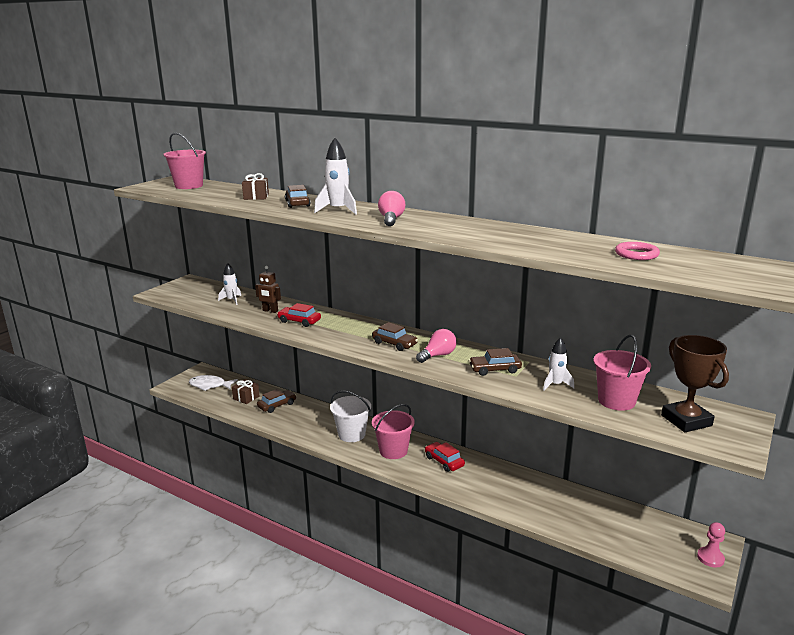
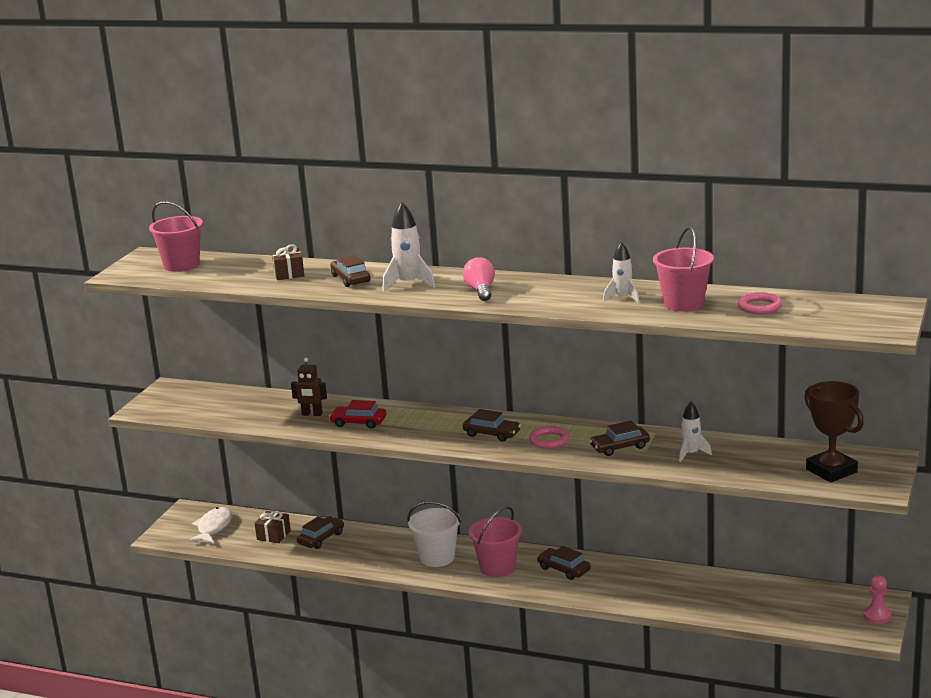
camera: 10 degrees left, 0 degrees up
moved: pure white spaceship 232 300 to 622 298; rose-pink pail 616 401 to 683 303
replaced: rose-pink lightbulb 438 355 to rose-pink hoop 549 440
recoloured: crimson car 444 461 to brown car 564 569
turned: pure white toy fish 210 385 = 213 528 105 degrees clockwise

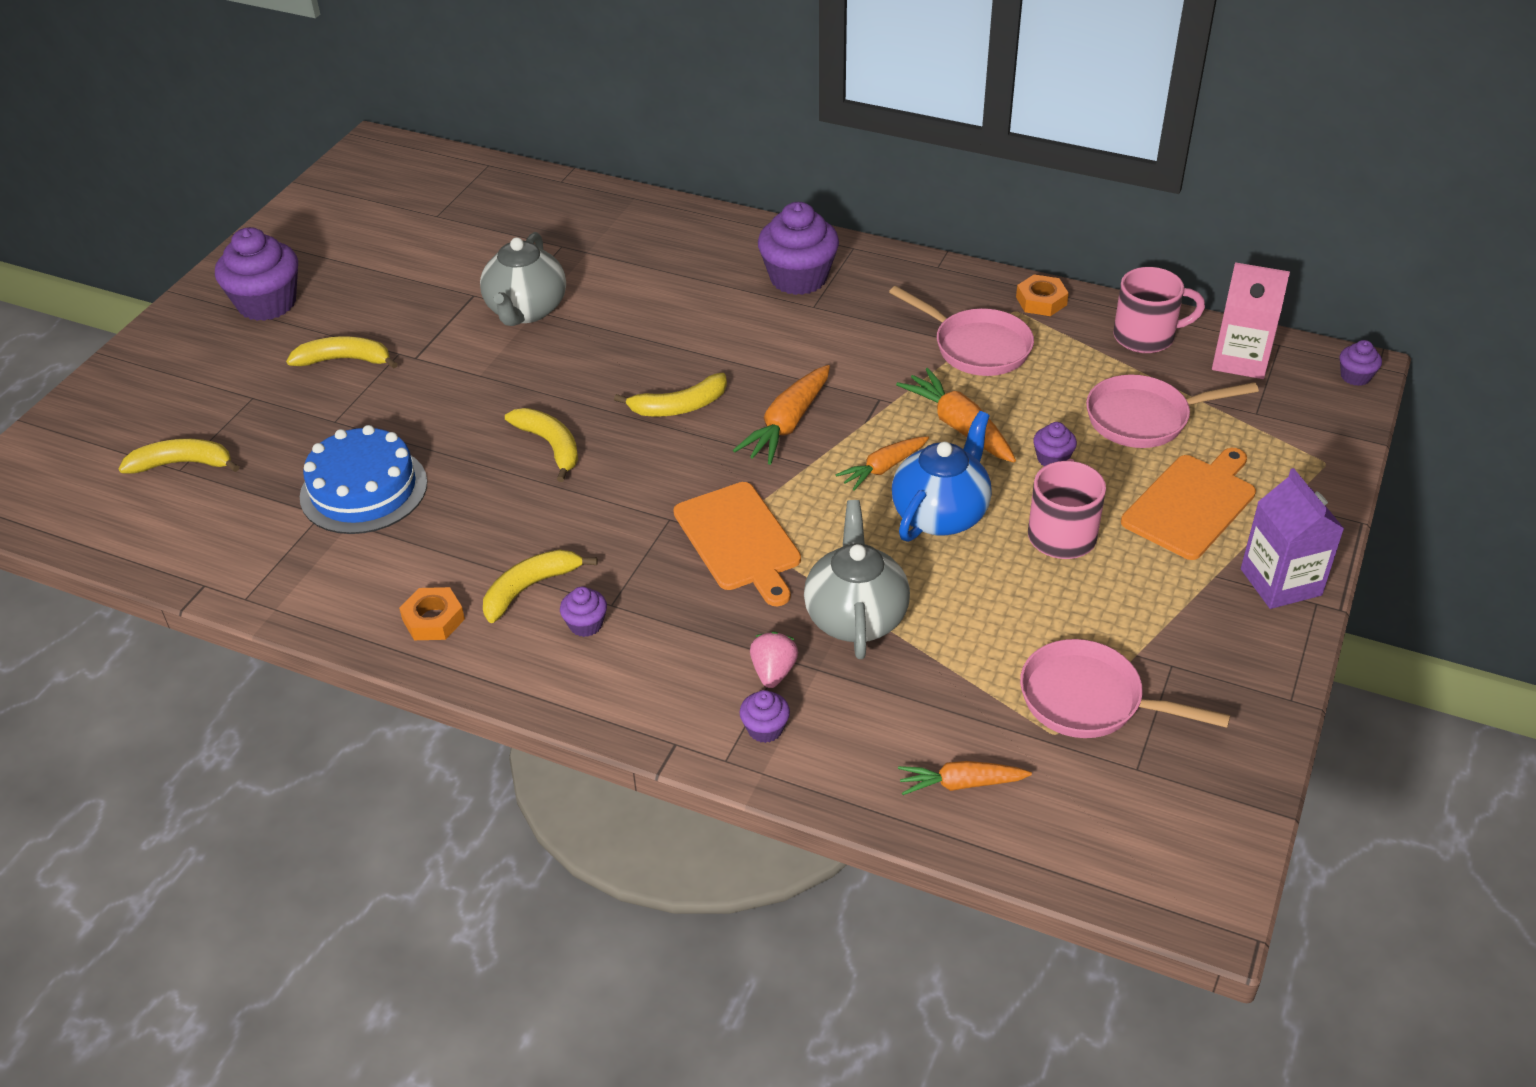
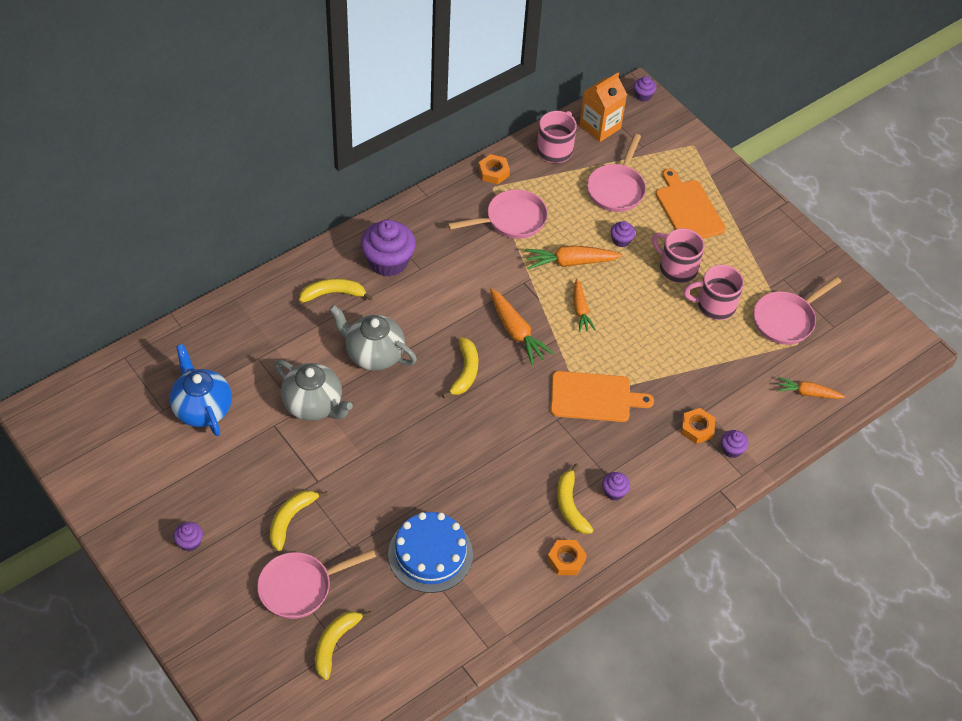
camera: 65 degrees left, 10 degrees up
removed: purple juice carton 1280 582
added: rose-pink pan 300 587; rose-pink mug 714 305
moved: royal blue china teapot 941 514 to 202 408; yellow banana 550 446 to 333 294; grey china teapot 855 617 to 373 354
replaced: rose-pink strawberry 773 672 to orange hexagon nut 697 428
recoloured: rose-pink juice carton 1240 359 to orange juice carton 600 127
turned: orange root vegetable 960 784 = 807 393 75 degrees clockwise
resized: purple fairy cake 267 303 = 190 542 x0.47

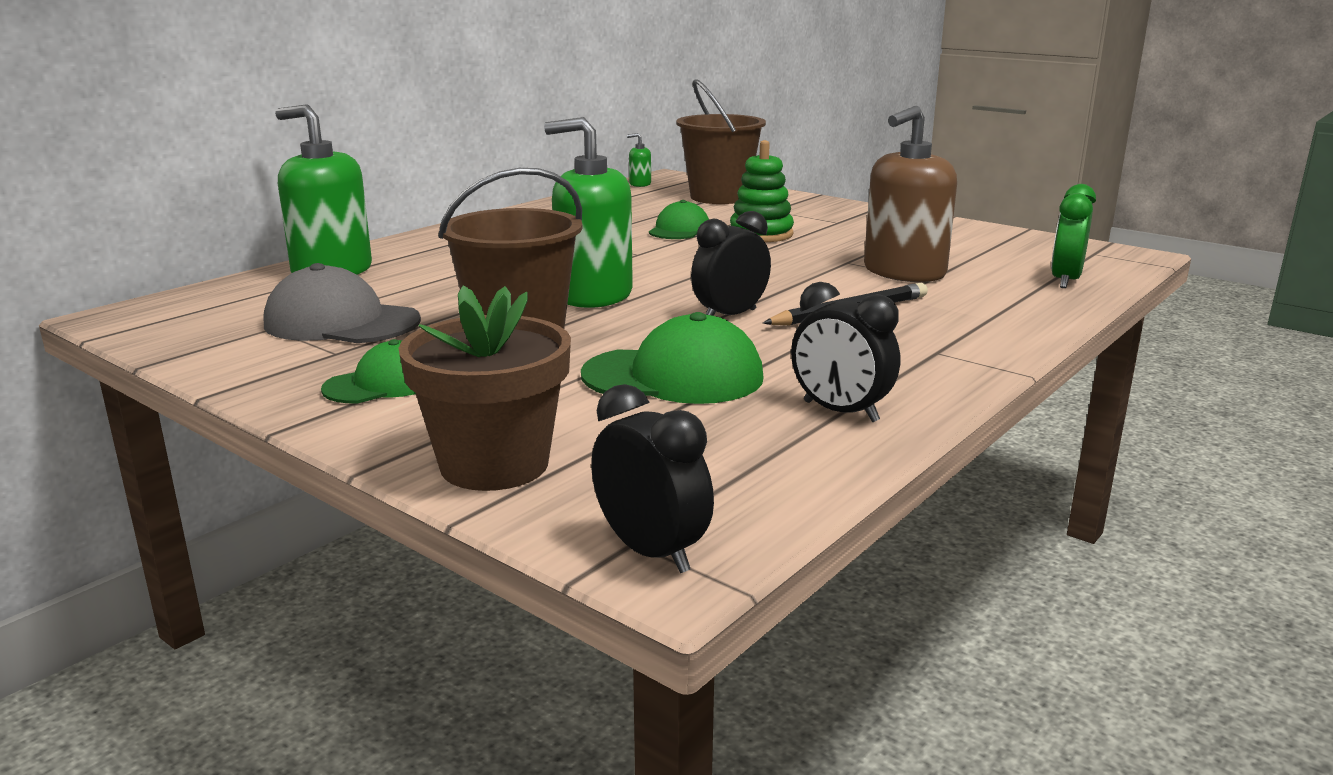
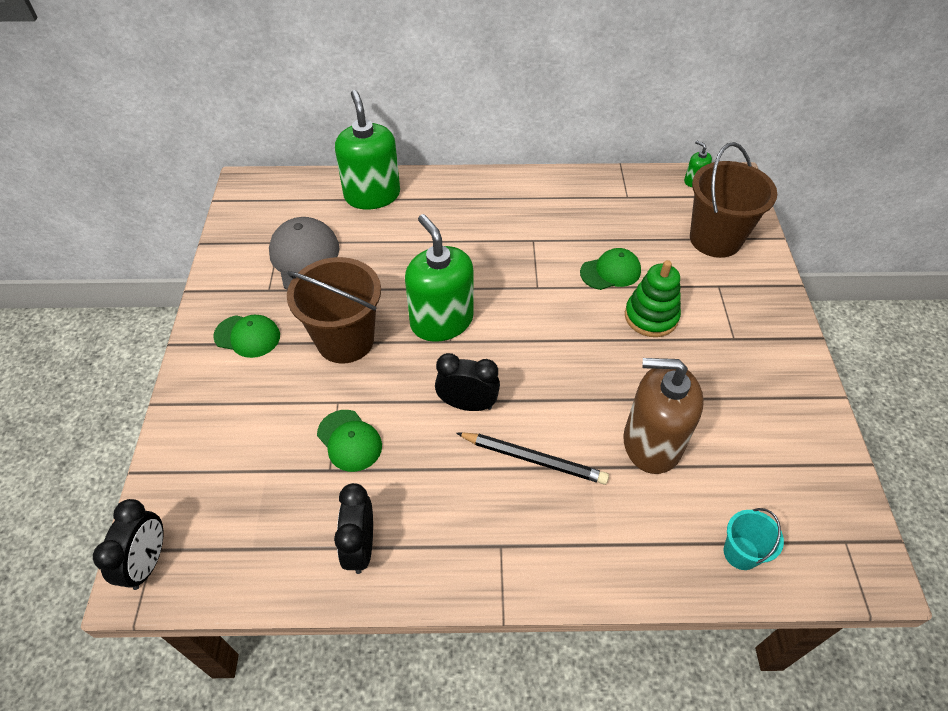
camera: 50 degrees right, 30 degrees up
removed: brown potted plant 494 464
replaced: leaf-green alarm clock 1065 280 to aqua pail 741 553
resized: leaf-green peaked cap 674 376 = 349 441 x0.64

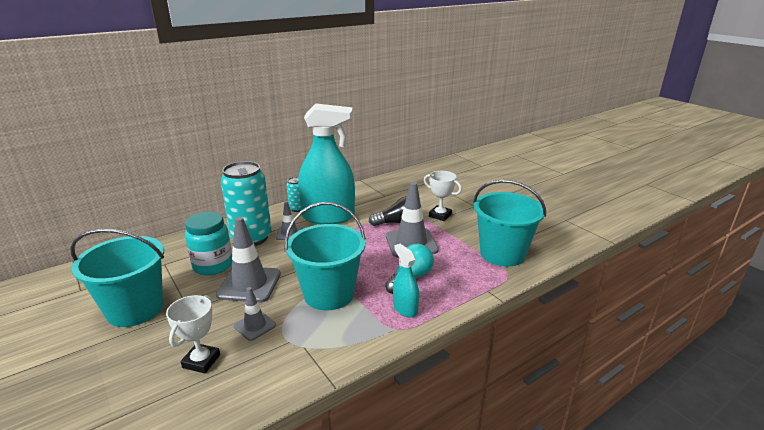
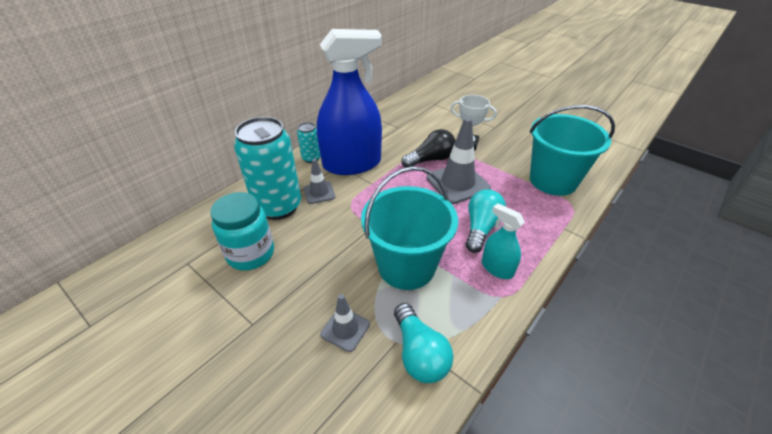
camera: 15 degrees left, 15 degrees up
removed: aqua pail 135 309; pure white award cup 201 361; grey road cone 249 284
added: aqua lightbulb 419 353
recoloured: aqua spray bottle 328 217 to royal blue spray bottle 352 164

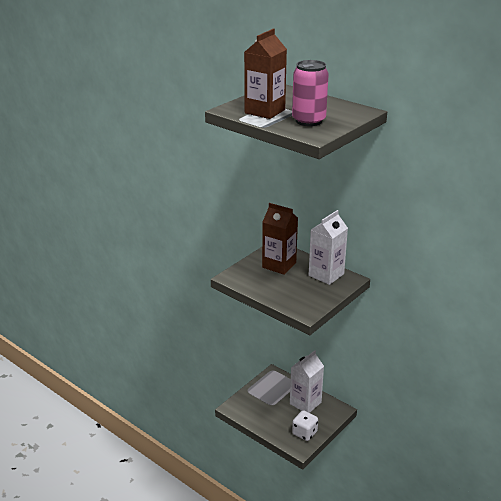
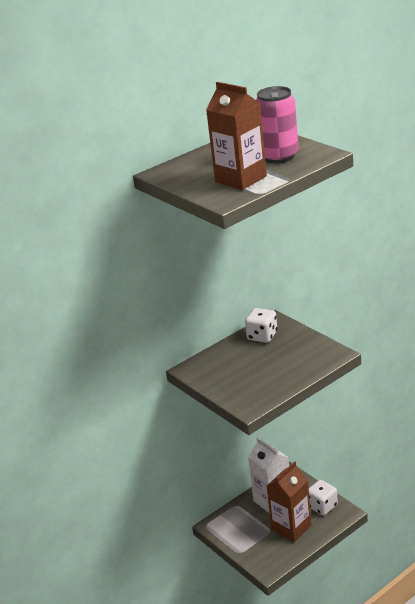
camera: 75 degrees left, 0 degrees up
moved: brown juice carton 279 265 to 291 527
replaced: pure white juice carton 326 275 to pure white dice 262 336

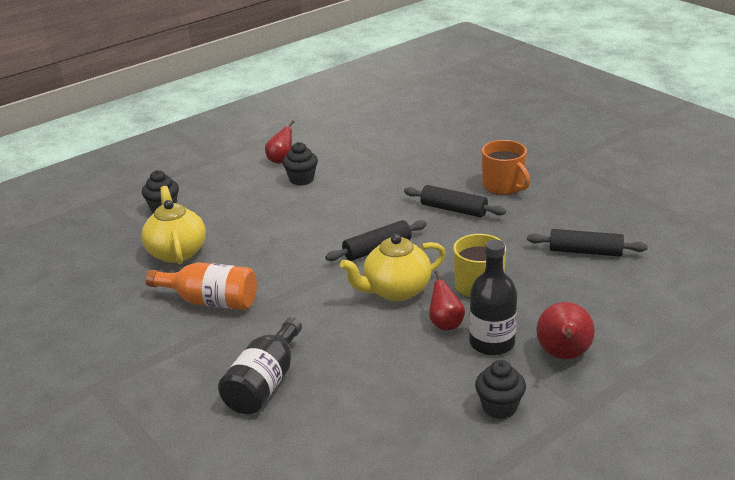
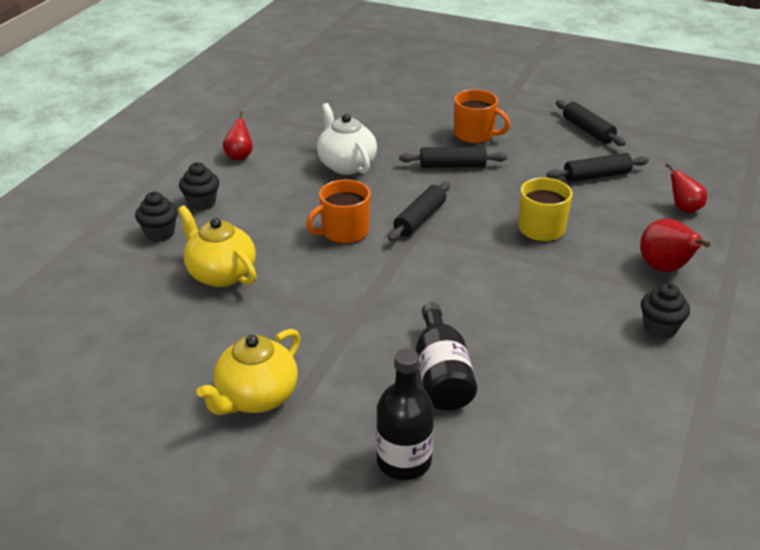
camera: 30 degrees left, 5 degrees up
removed: orange flask 210 301
added: orange mug 344 232; pure white china teapot 346 165; ebony dough roller 588 130
moved: ebony fairy cake 301 179 to 201 203; yellow china teapot 395 290 to 256 398; ebony flask 492 343 to 404 461; crimson pear 445 324 to 684 208

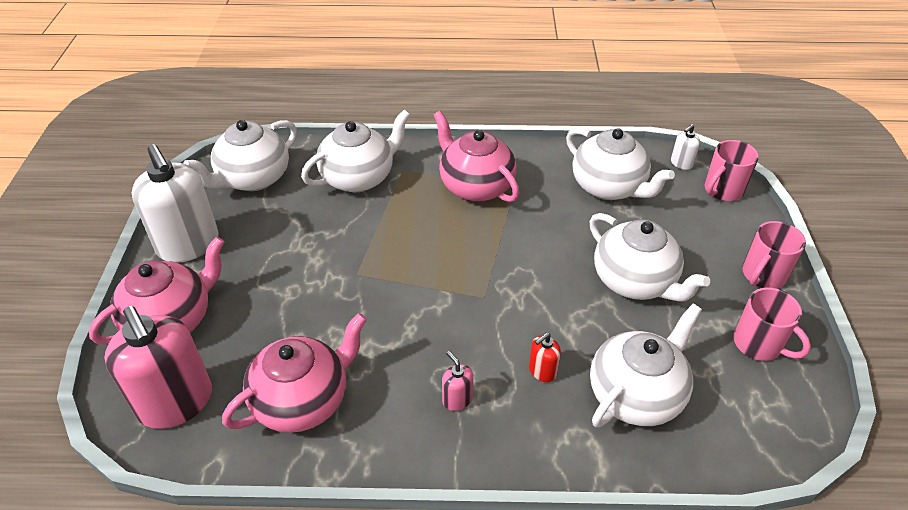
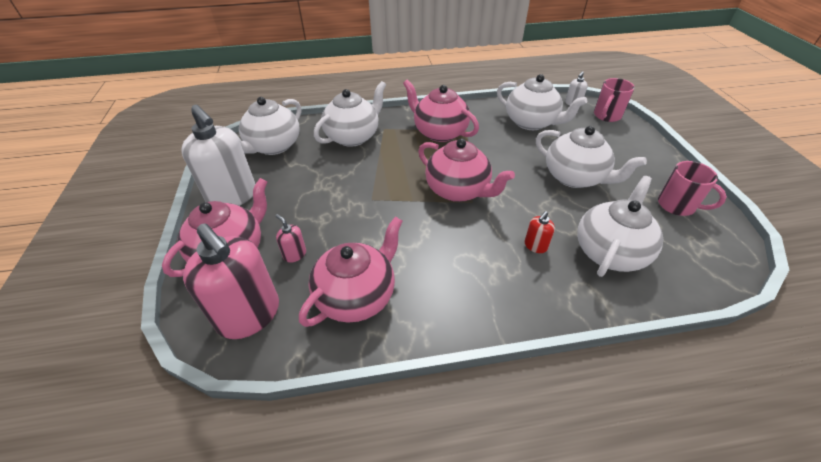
camera: 10 degrees left, 0 degrees up
removed: rose-pink mug 763 275
added: rose-pink china teapot 458 190
moved: rose-pink soap dispenser 457 399 to 295 254

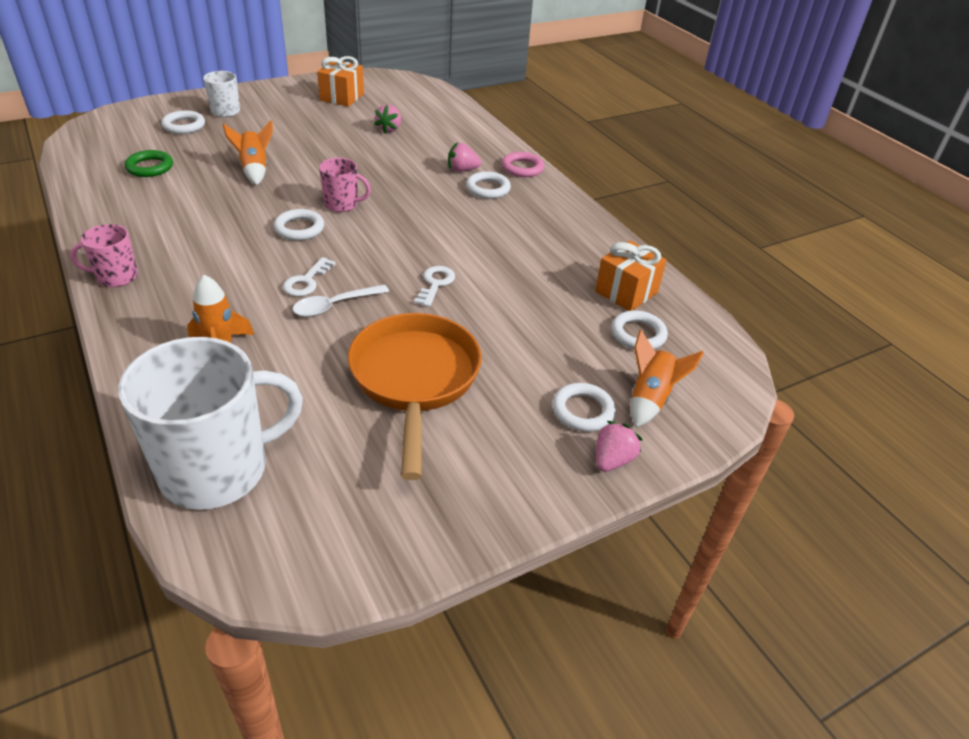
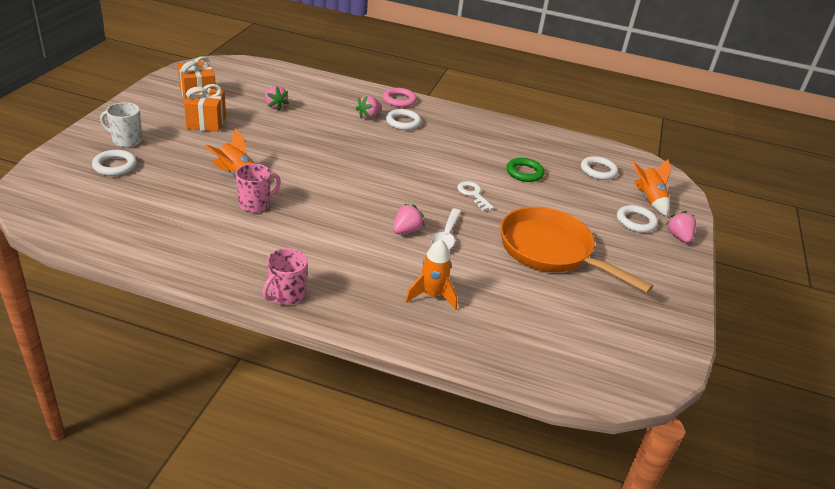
camera: 45 degrees left, 5 degrees down
removed: pure white mug 217 470; pure white hoop 299 228
moved: orange wrapped gift 626 292 to 206 122; rose-pink mug 342 204 to 255 204; leaf-green hoop 150 167 to 524 172
replaced: pure white latchkey 306 281 to rose-pink strawberry 406 231

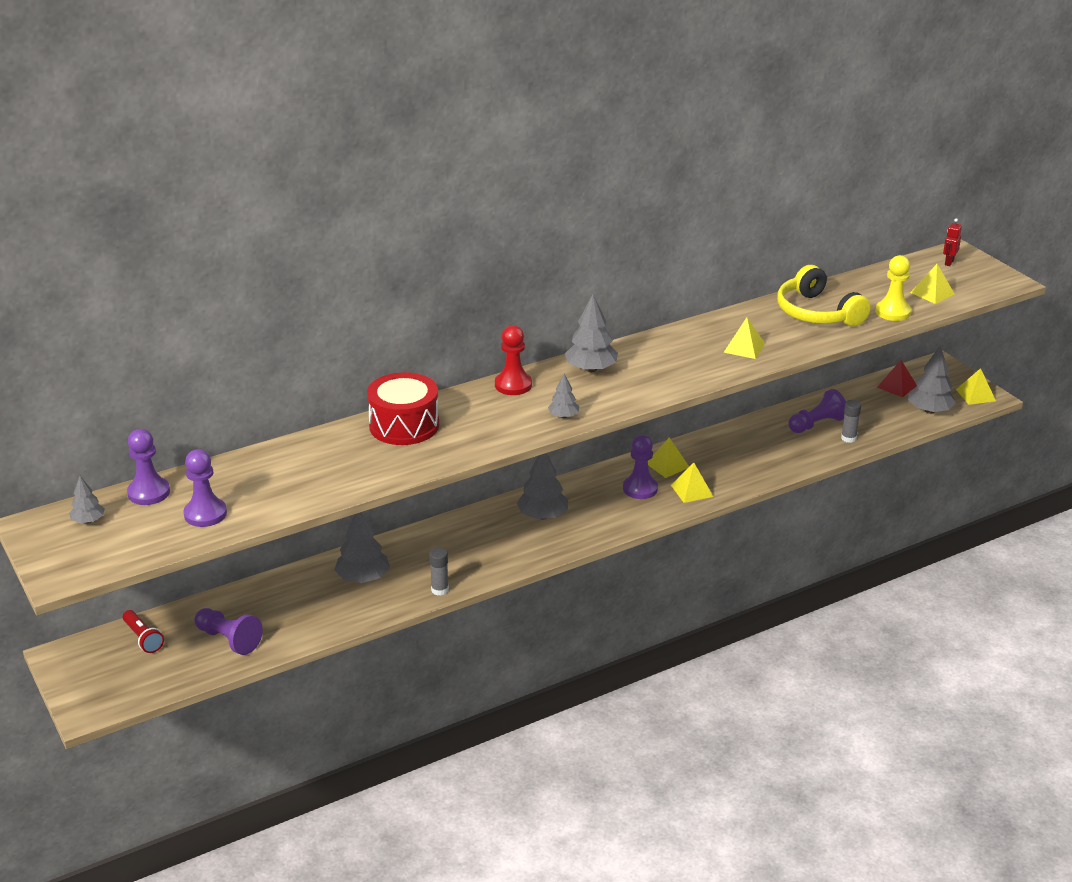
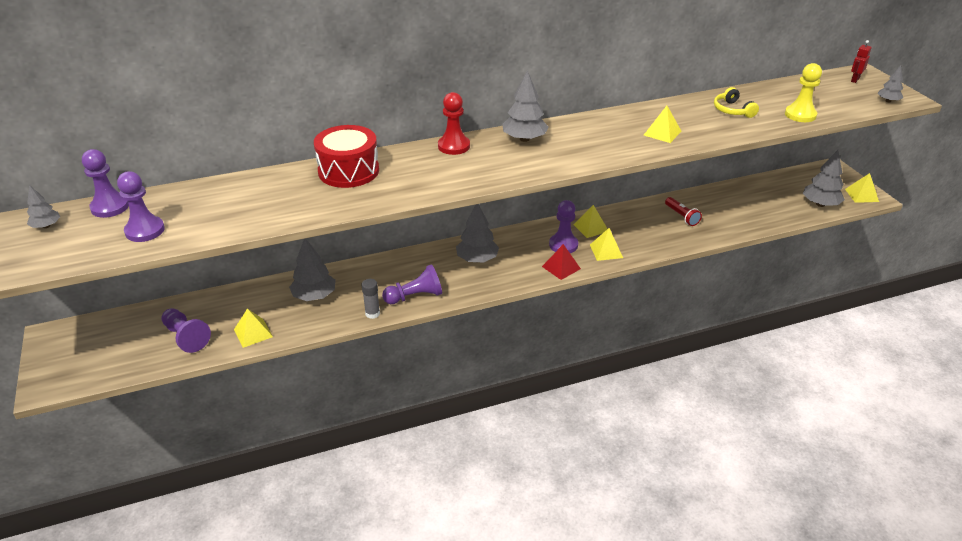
camera: 10 degrees right, 5 degrees up
removed: grey glue 848 438
moved: yellow solid pyramid 932 293 to 253 333; purple game pawn 817 424 to 415 296; crimson solid pyramid 897 386 to 561 267; crimson torch 143 638 to 681 216; grey fir tree 563 416 to 888 101
resized: yellow headphones 817 313 = 732 110 x0.56

